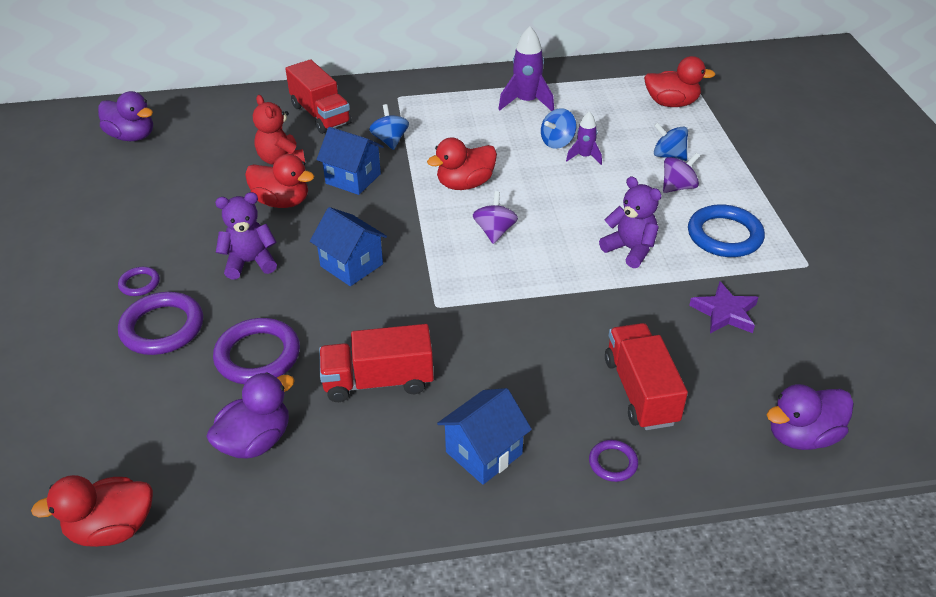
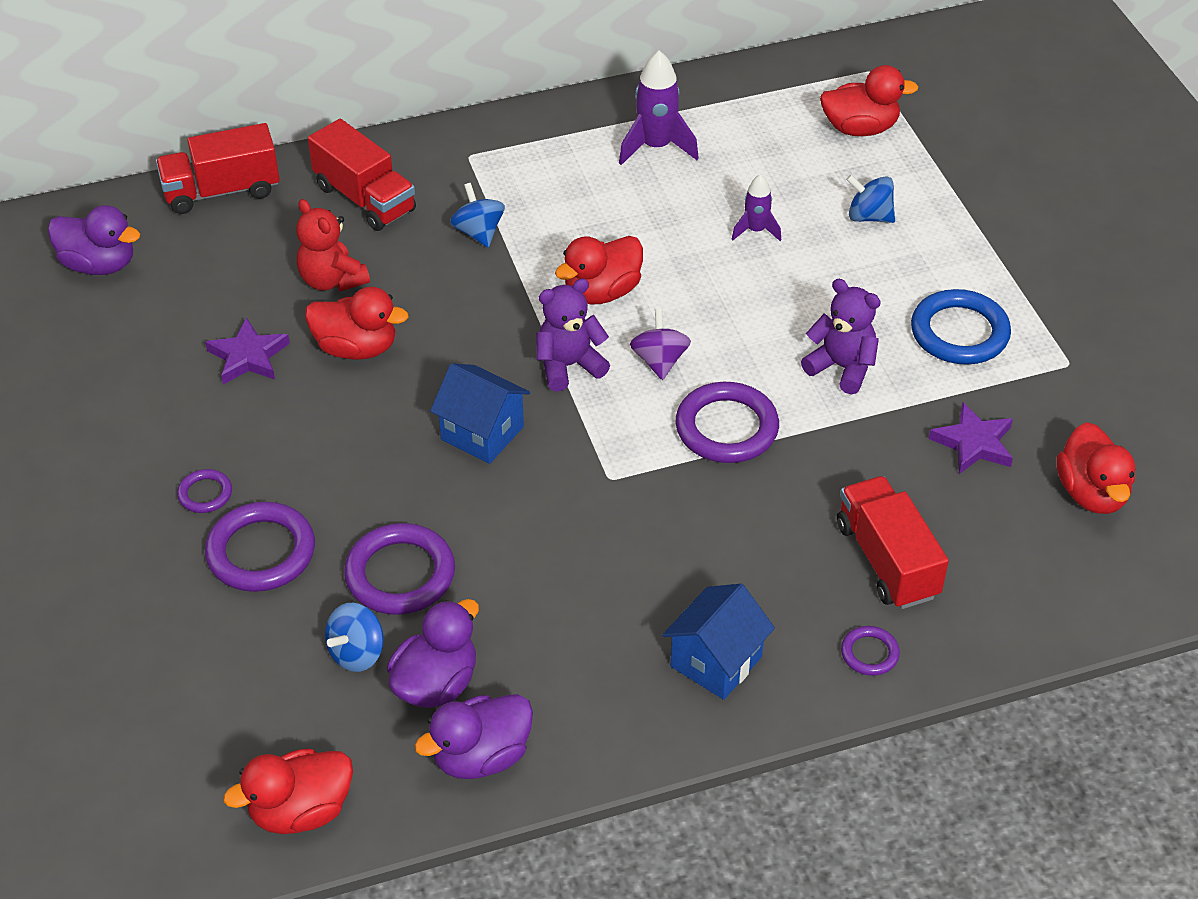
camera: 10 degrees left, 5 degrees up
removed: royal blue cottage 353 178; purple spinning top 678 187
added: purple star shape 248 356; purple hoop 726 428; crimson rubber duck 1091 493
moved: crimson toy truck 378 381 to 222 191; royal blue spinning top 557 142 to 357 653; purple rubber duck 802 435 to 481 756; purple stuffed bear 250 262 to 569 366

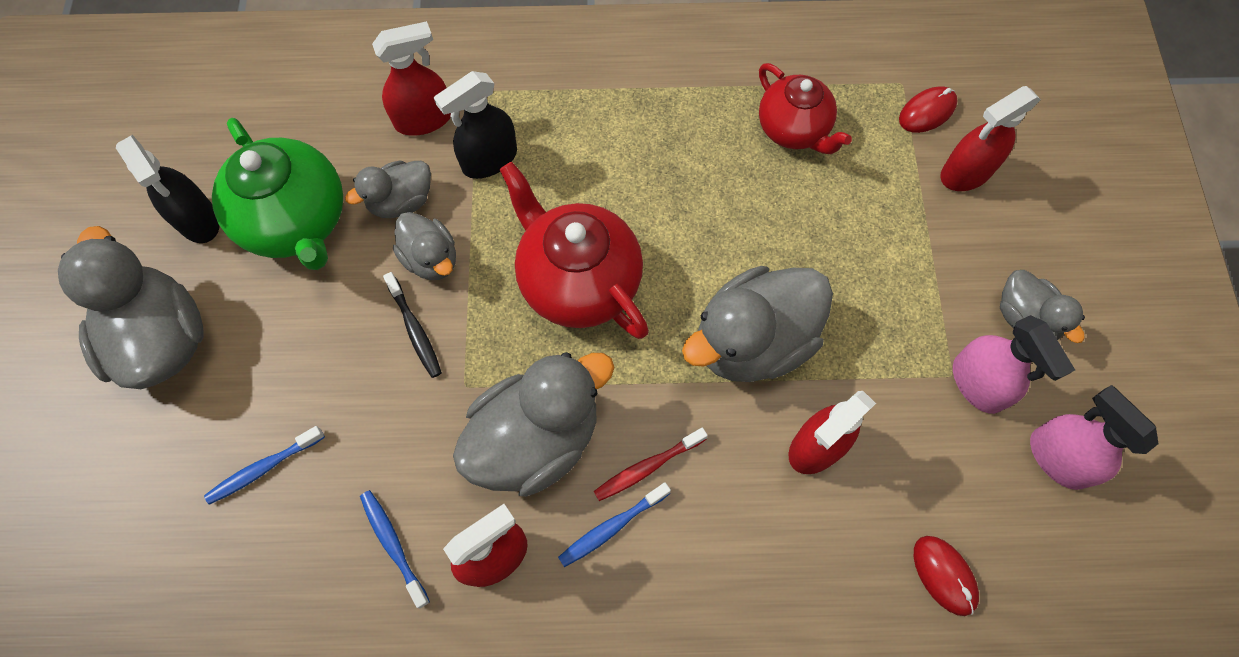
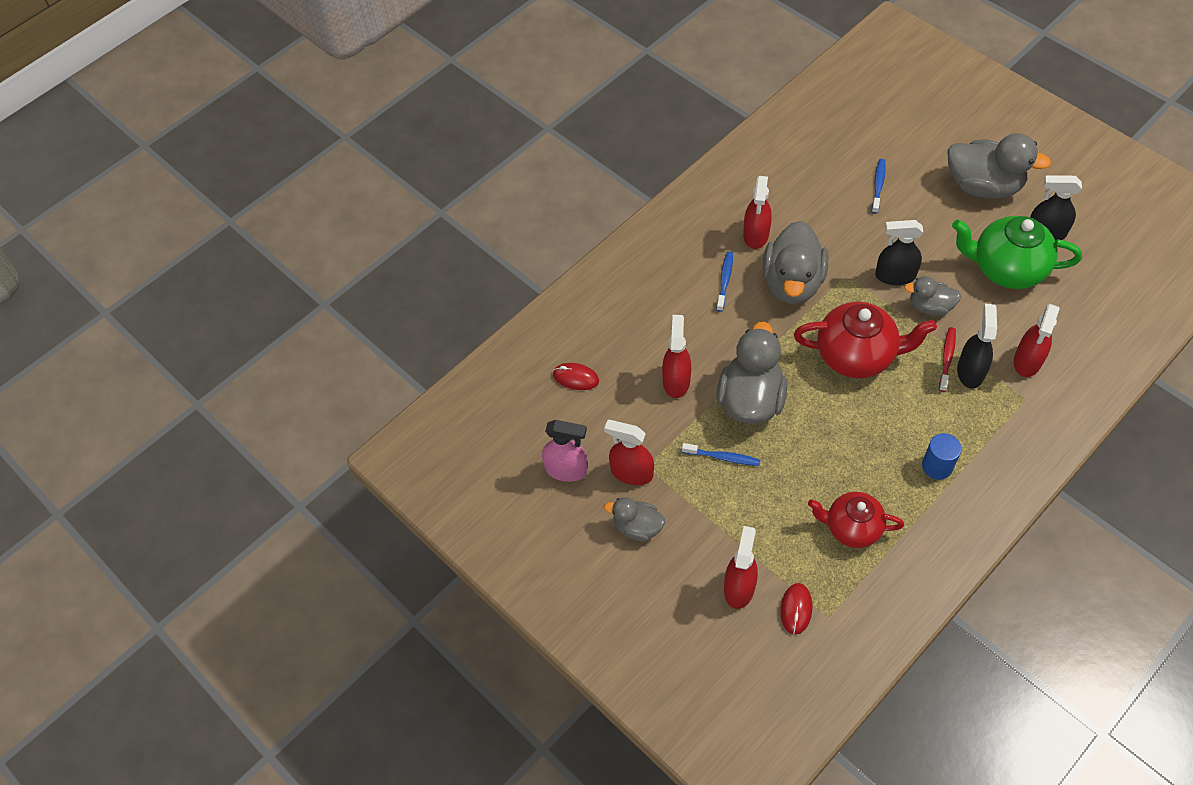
camera: 140 degrees right, 10 degrees down
removed: grey rubber duck 401 202
added: royal blue solid cylinder 937 466
moved: royal blue toothbrush 393 545 to 723 457; crimson toothbrush 647 467 to 947 358
replaced: ebony toothbrush 415 330 to ebony spray bottle 895 276
recoloured: rose-pink spray bottle 977 384 to crimson spray bottle 631 472

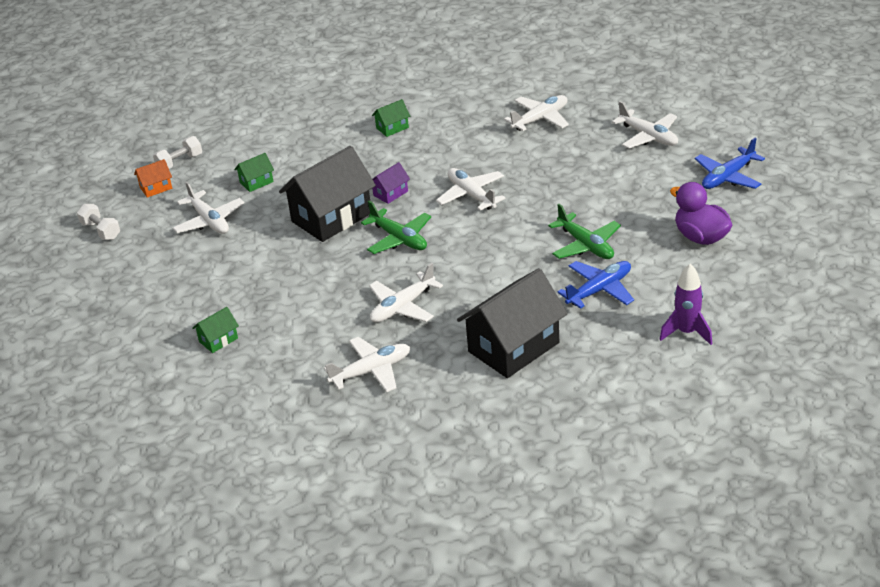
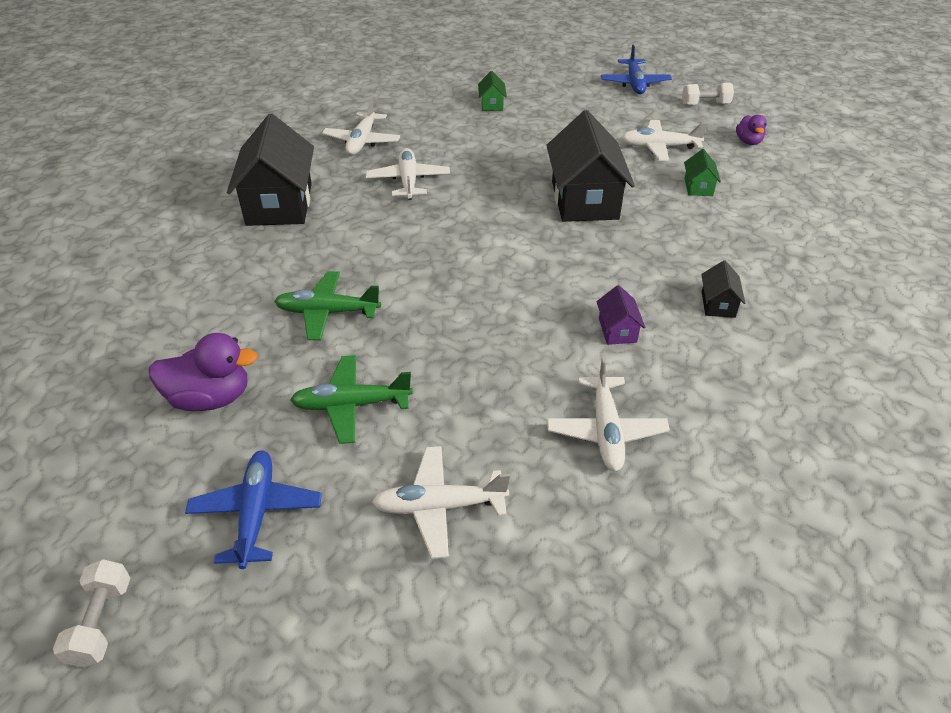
camera: 125 degrees right, 5 degrees up
removed: pure white toy plane 471 195; purple spaceship 686 332
moved: pure white dumbbell 179 162 to 101 622; leaf-green toy plane 399 239 to 351 405; purple cottage 390 193 to 617 330; royal blue toy plane 599 290 to 634 83
replaced: orange cottage 156 188 to purple rubber duck 748 142
recoloured: leaf-green cottage 392 128 to ebony cottage 718 304

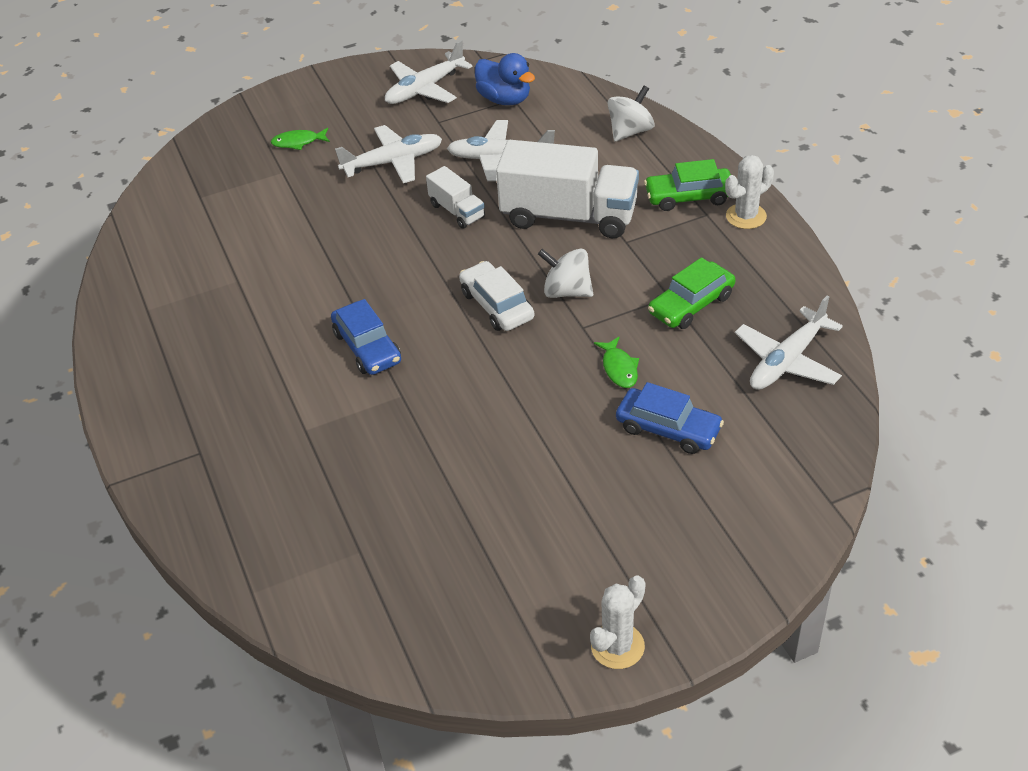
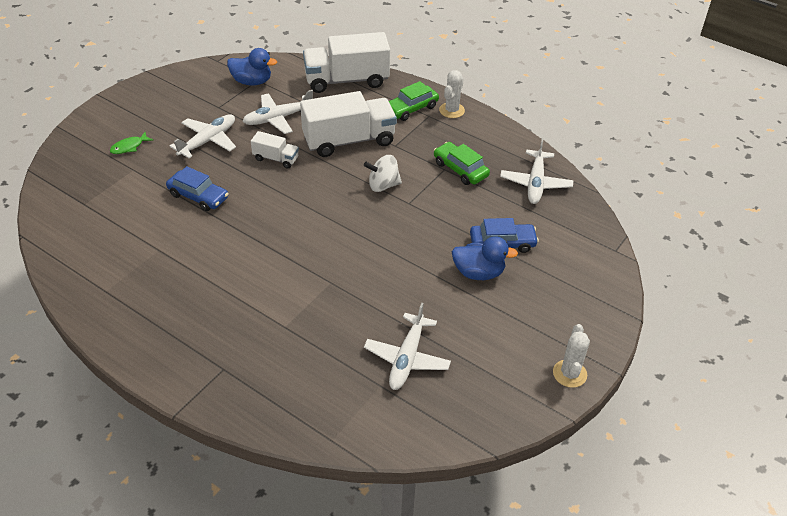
camera: 35 degrees left, 0 degrees up
removed: pure white car 497 305; leaf-green toy fish 619 368
added: royal blue rubber duck 478 273
moved: royal blue car 367 347 to 198 196; pure white toy plane 425 89 to 407 358
replaced: pure white spinning top 630 131 to pure white toy truck 346 80
turned: leaf-green car 691 304 = 460 169 120 degrees clockwise

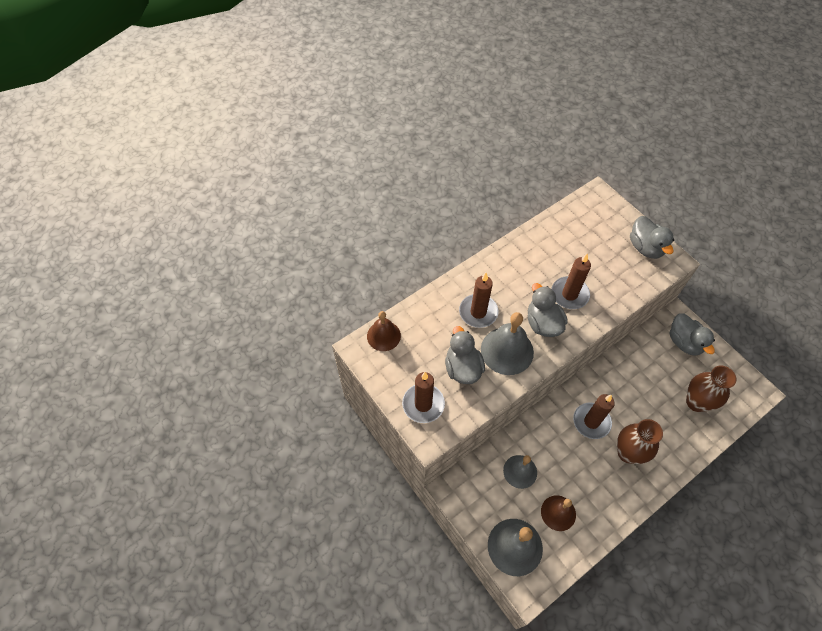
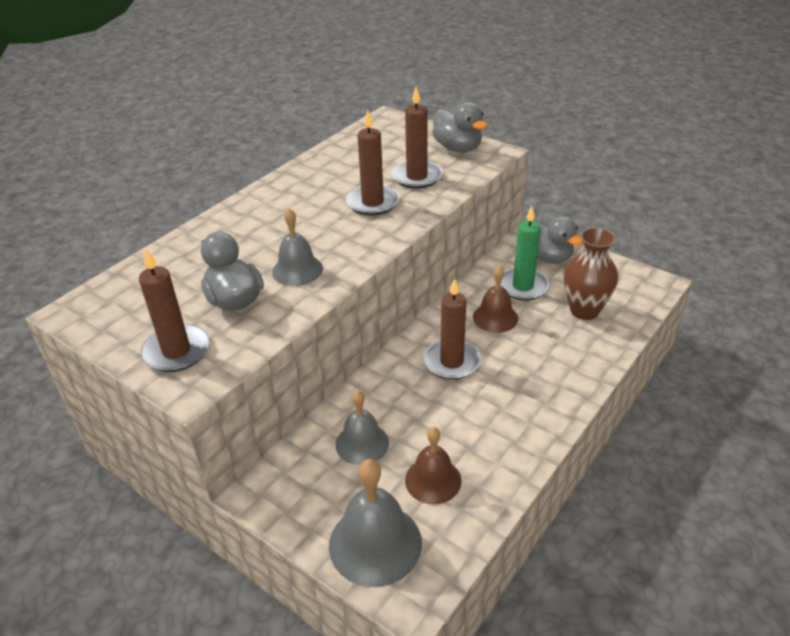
camera: 15 degrees left, 20 degrees down
removed: grey rubber duck 543 323; brown flower vase 628 453
added: leaf-green candle 523 286
moved: brown candle 478 312 to 416 177; brown hand bell 383 336 to 495 317
resized: grey hand bell 507 350 = 297 270 x0.65

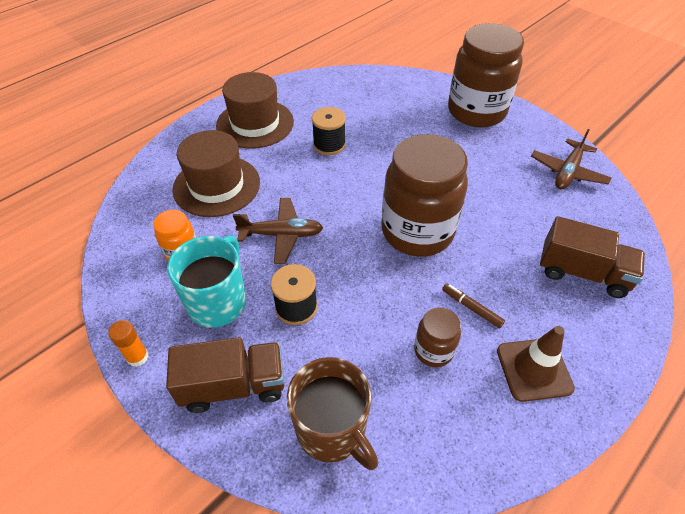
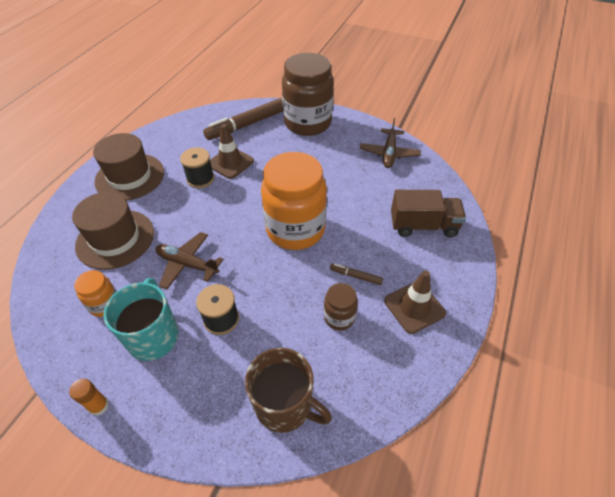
camera: 20 degrees left, 0 degrees up
removed: brown toy truck 233 386
added: brown marker pen 246 125; brown road cone 230 163
recoloured: brown preserve jar 417 231 to orange preserve jar 295 229
turned: brown toy plane 281 235 = 187 264 135 degrees counterclockwise

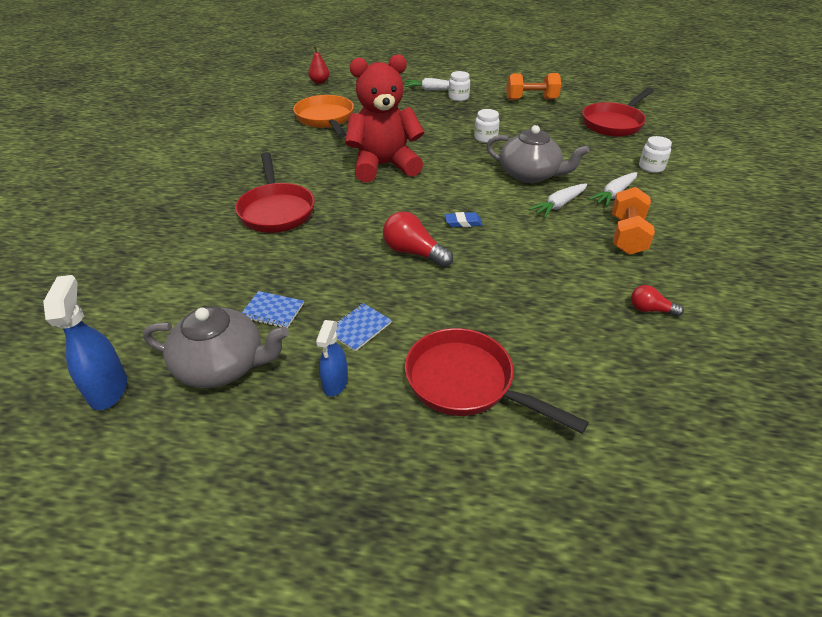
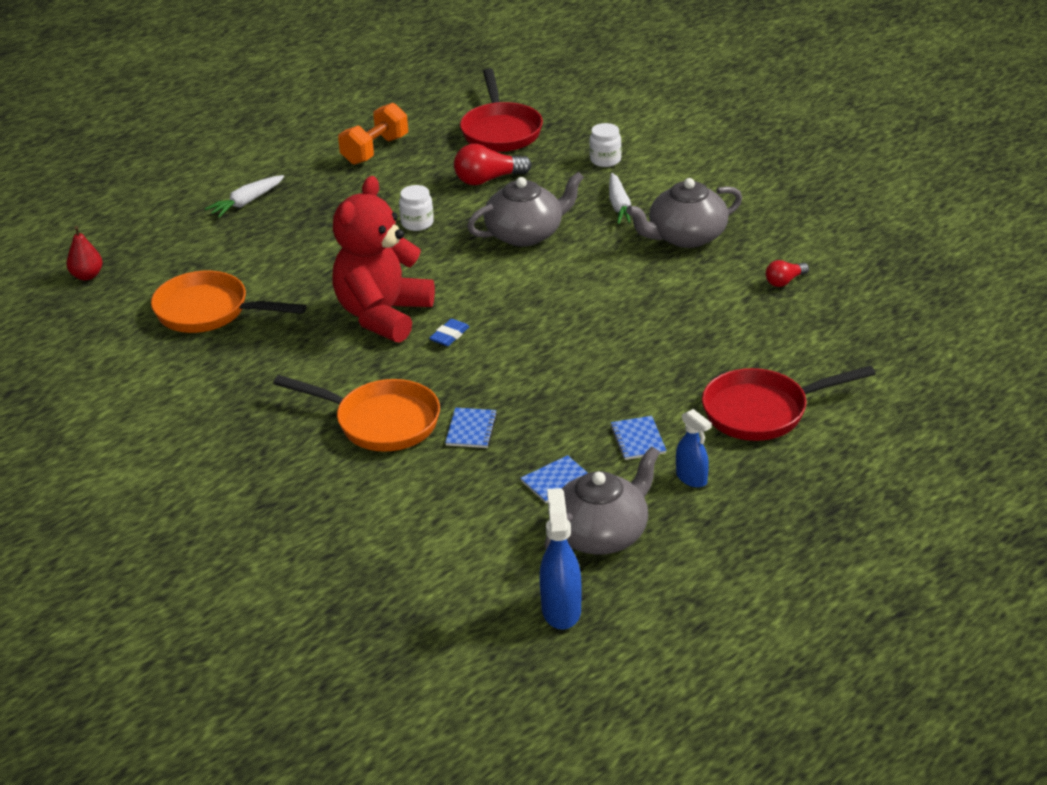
camera: 50 degrees left, 5 degrees down
removed: pure white preserve jar 458 97; pure white root vegetable 559 205
added: royal blue notepad 471 429
moved: royal blue eraser 463 222 to 449 336; crimson lightbulb 413 252 to 488 179
replaced: orange dumbbell 627 235 to grey china teapot 686 236
recoloured: crimson pan 276 210 to orange pan 380 422
turned: royal blue spray bottle 108 389 = 561 610 60 degrees clockwise

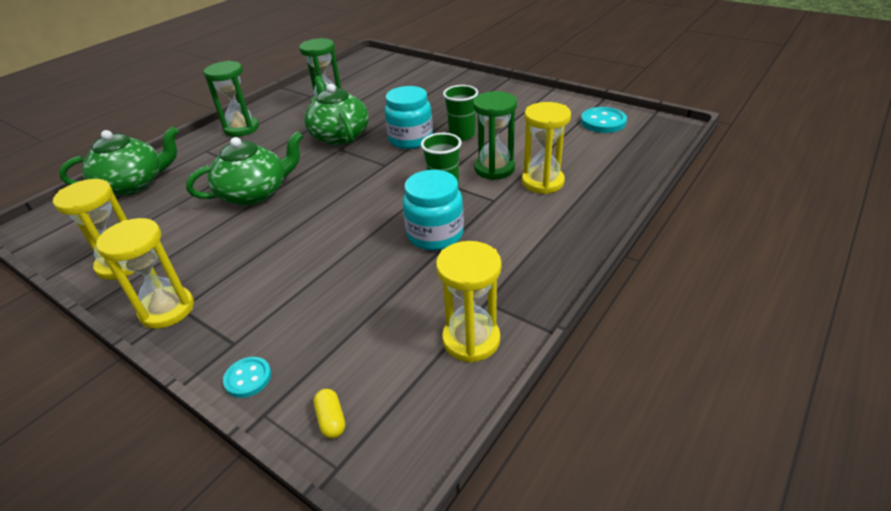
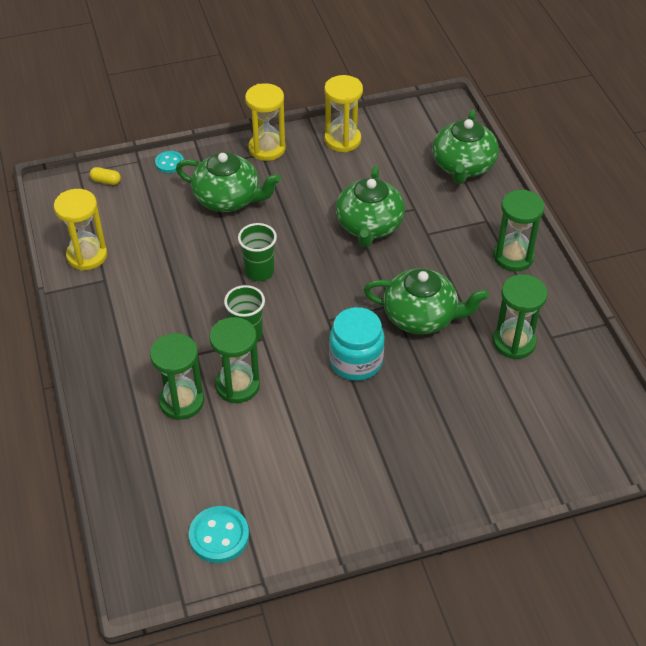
camera: 125 degrees right, 10 degrees up
removed: aqua preserve jar 435 235
added: leaf-green china teapot 228 198
moved: leaf-green tumbler 462 135 to 259 272
recoloured: yellow sand timer 542 182 to leaf-green sand timer 181 401

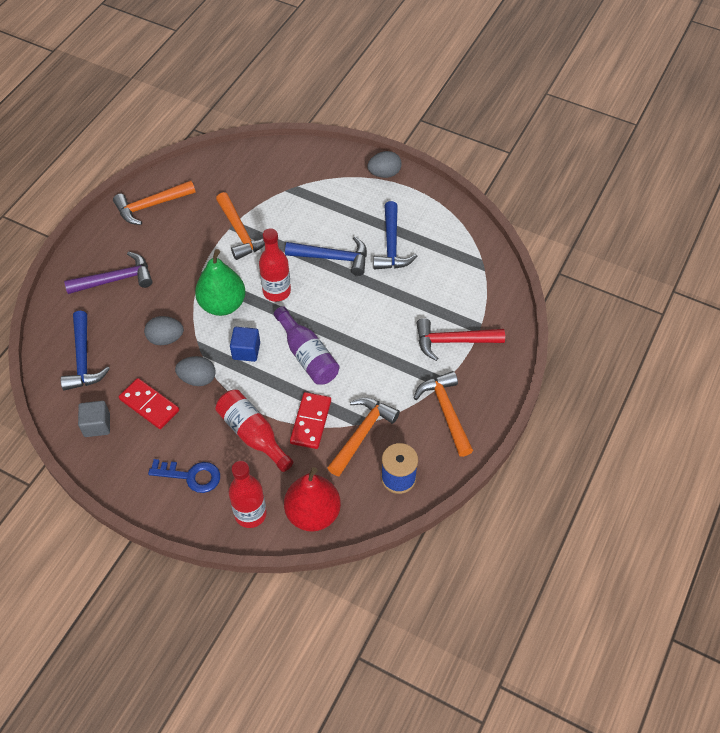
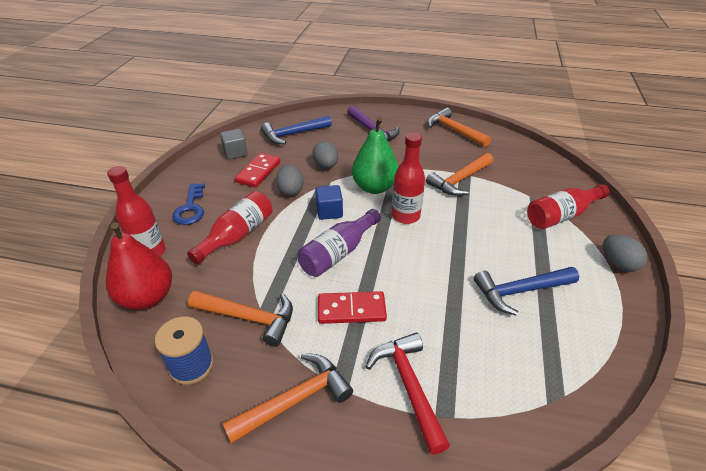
camera: 75 degrees right, 15 degrees down
removed: royal blue claw hammer 333 258
added: crimson flask 561 215
moved: crimson domino 310 422 to 351 309

